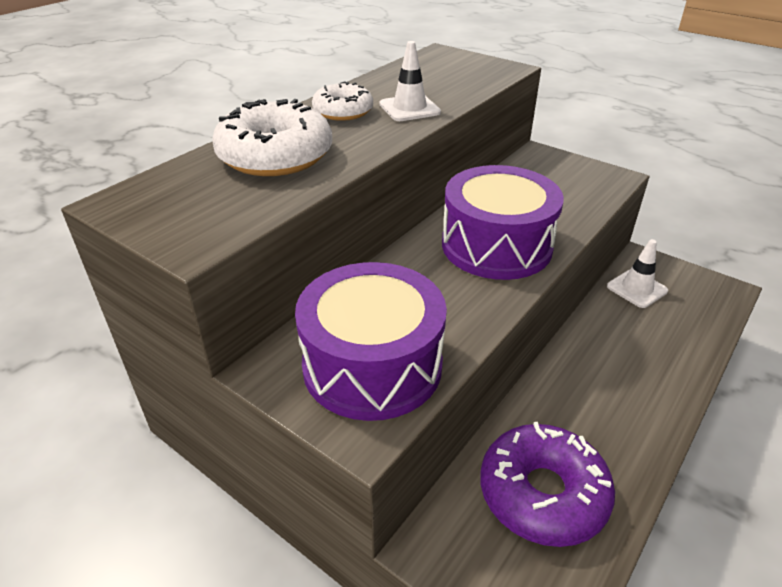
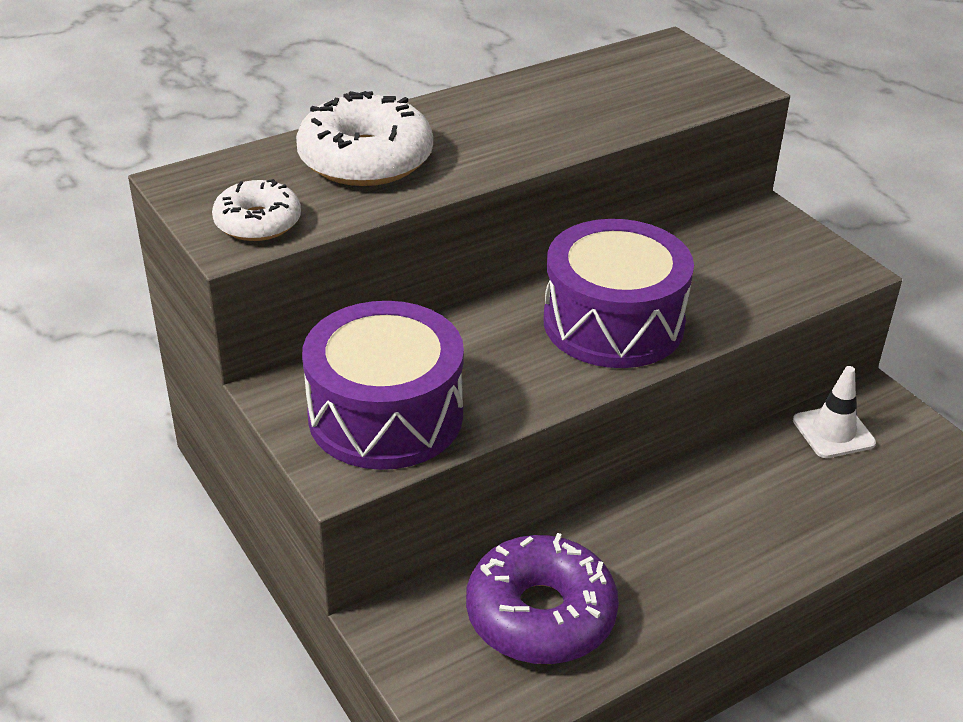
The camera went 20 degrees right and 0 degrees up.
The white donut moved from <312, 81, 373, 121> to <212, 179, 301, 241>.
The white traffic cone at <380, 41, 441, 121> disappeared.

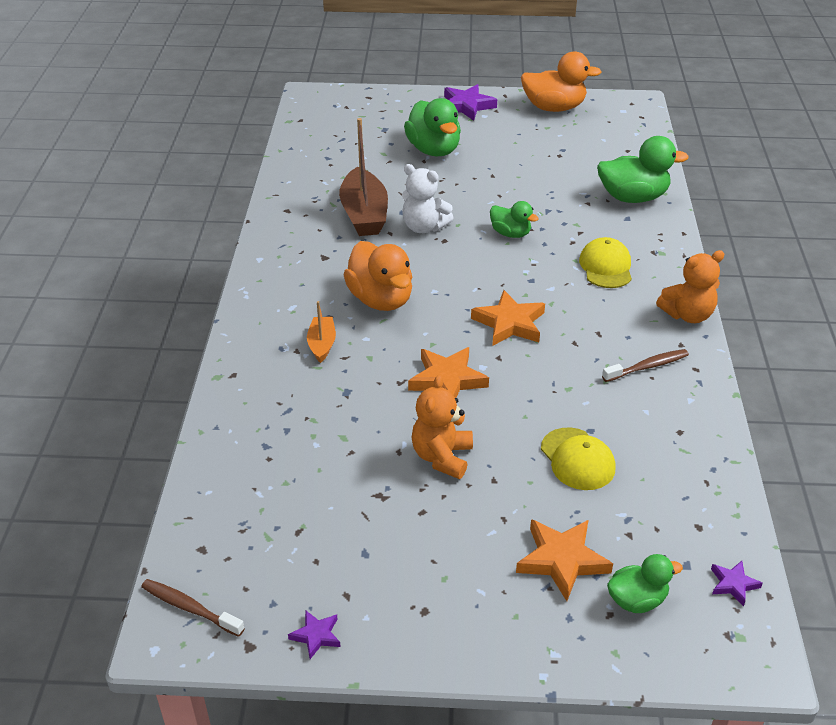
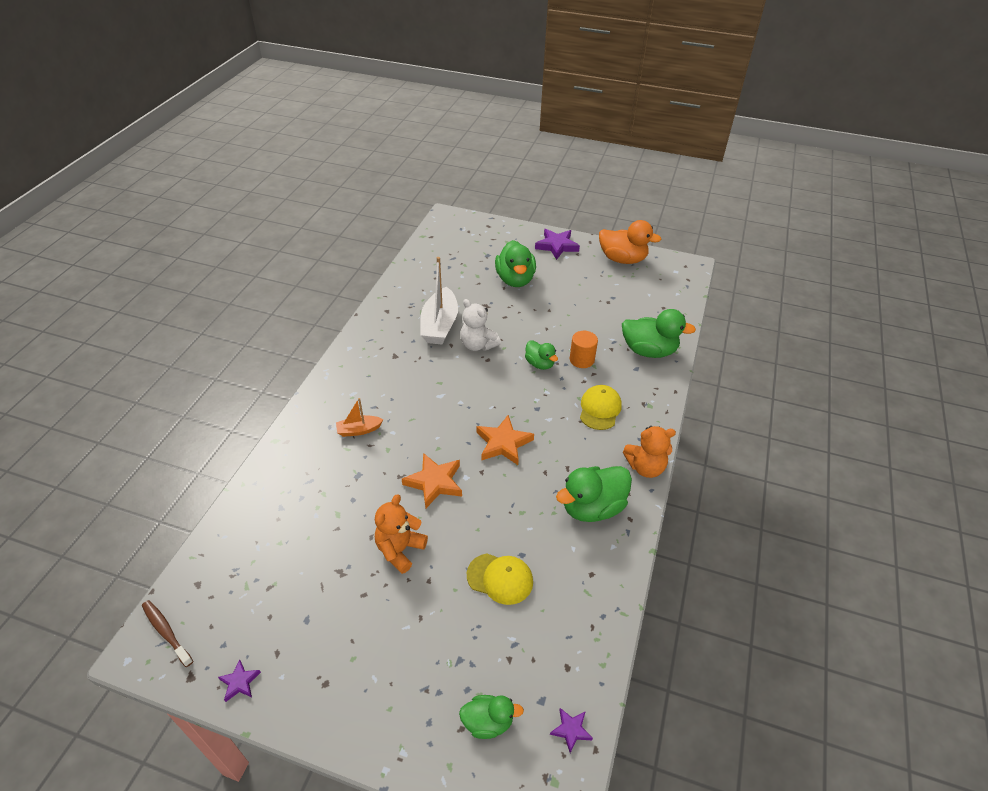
The camera went 15 degrees right and 5 degrees up.
The orange boat at <307, 301, 336, 363> turned 120 degrees counterclockwise.
The brown boat at <339, 118, 388, 236> became the white boat at <420, 257, 458, 344>.
The orange duck at <343, 241, 412, 311> disappeared.
The orange star at <516, 519, 613, 601> disappeared.
The yellow cap at <541, 427, 616, 490> turned 60 degrees counterclockwise.
The brown toothbrush at <602, 349, 689, 382> was replaced by the green duck at <556, 466, 632, 522>.
The orange cylinder at <570, 331, 598, 368> appeared.

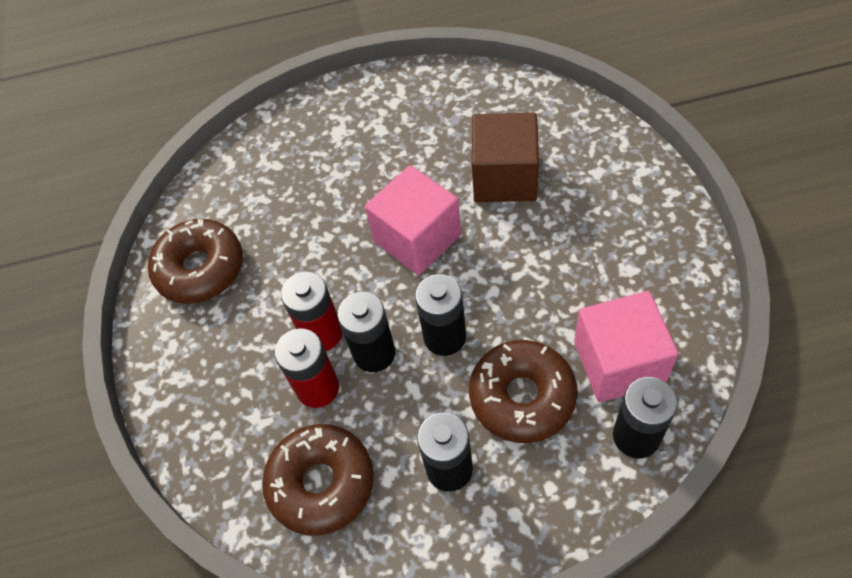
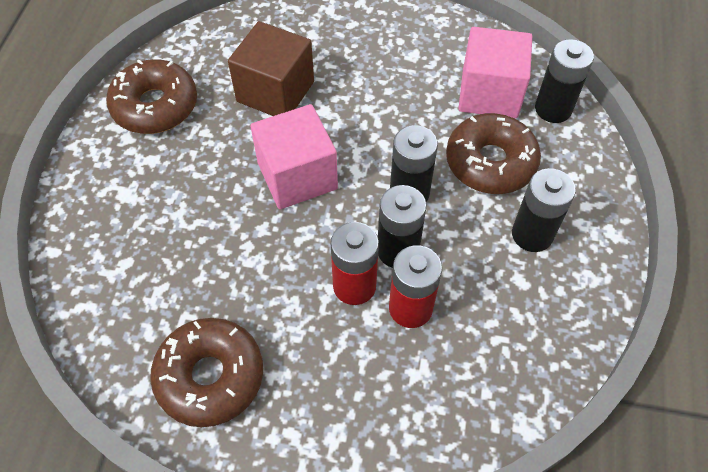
The camera went 75 degrees left and 0 degrees up.
The brown donut moved from <262, 424, 374, 536> to <106, 59, 197, 134>.

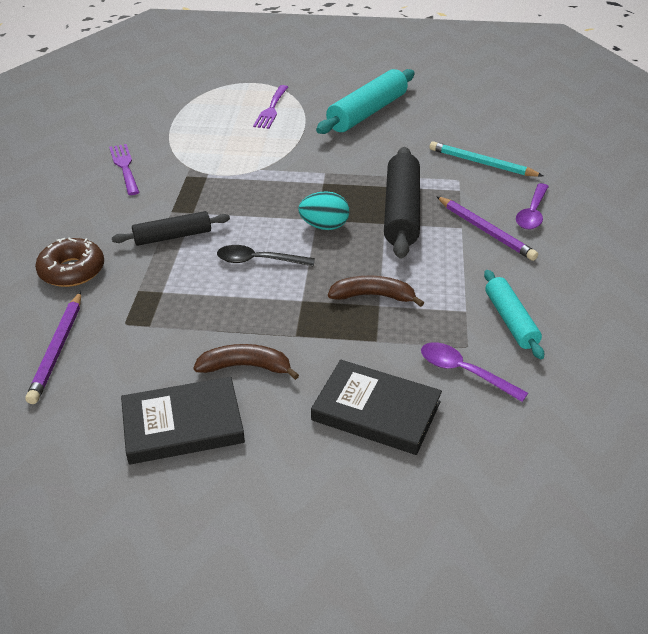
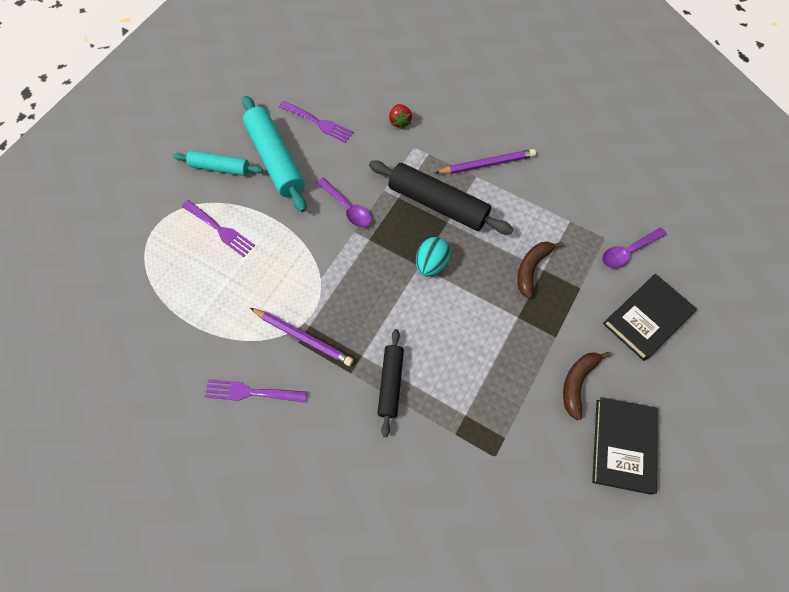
The camera went 65 degrees left and 25 degrees up.
The purple pencil moved from <26, 292, 81, 404> to <250, 308, 354, 366>.
The brown donut at <35, 237, 104, 287> disappeared.
The black spoon at <217, 245, 315, 267> disappeared.
The turquoise pencil at <429, 141, 543, 177> was replaced by the red strawberry at <389, 104, 412, 129>.
The turquoise rolling pin moved from <484, 270, 544, 359> to <173, 150, 263, 176>.
The purple spoon moved from <516, 183, 549, 230> to <317, 177, 372, 228>.
The purple fork at <279, 101, 354, 143> appeared.

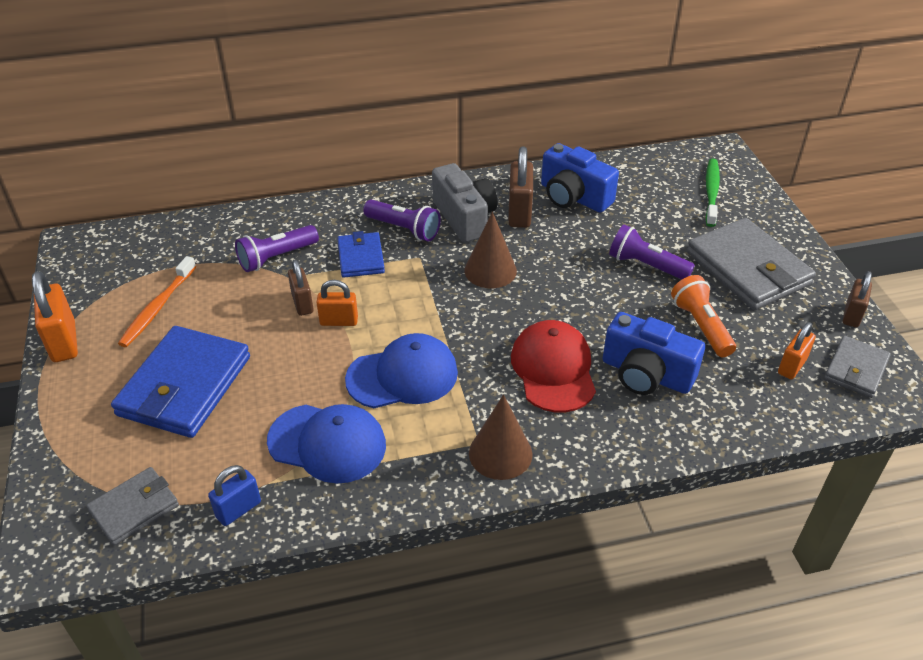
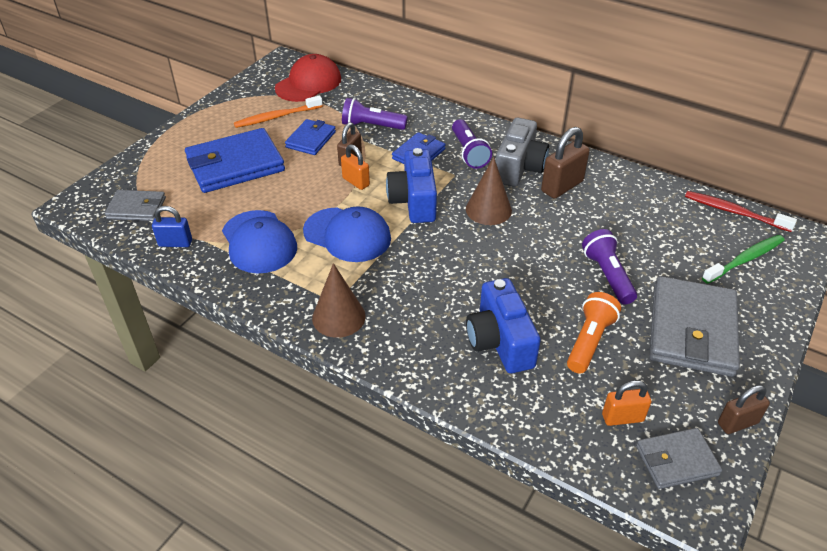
The camera went 45 degrees right and 0 degrees up.
The orange padlock at <32, 271, 78, 362> disappeared.
The red cap moved from <511, 320, 596, 412> to <275, 54, 341, 102>.
The blue camera moved from <541, 143, 619, 213> to <386, 148, 437, 223>.
The blue wallet at <285, 119, 336, 155> appeared.
The red toothbrush at <685, 191, 797, 232> appeared.

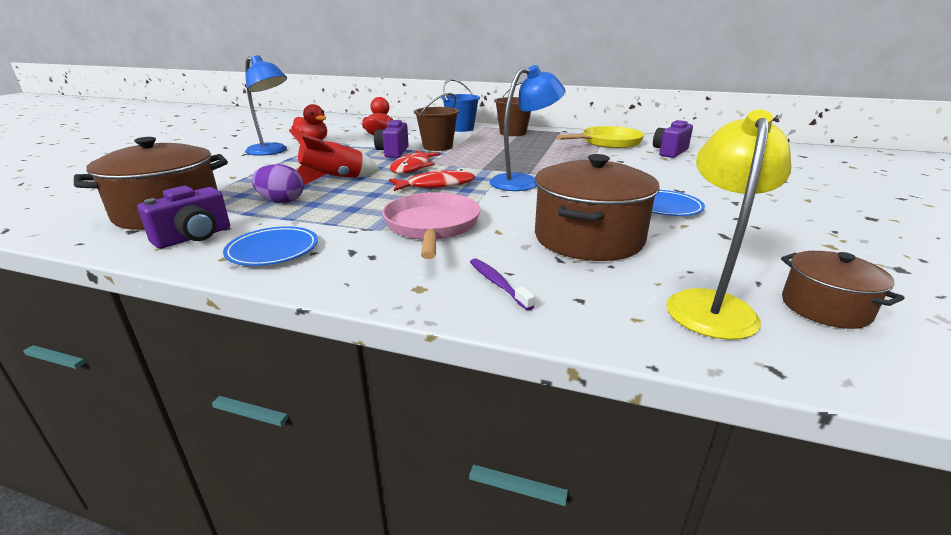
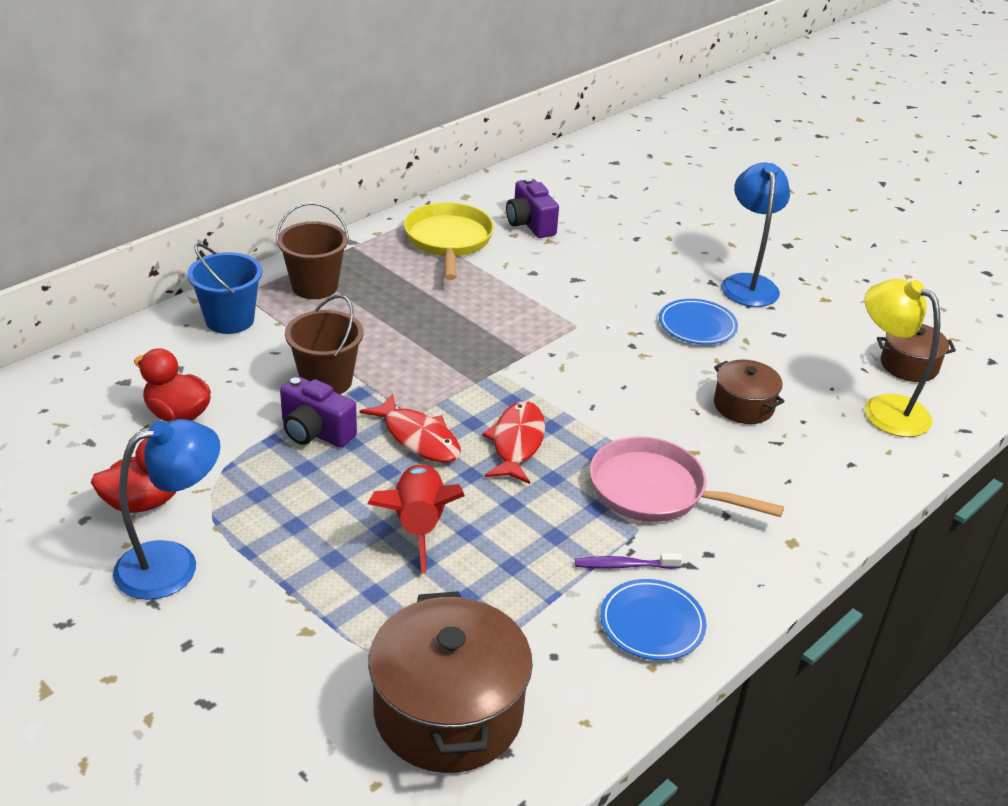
The camera went 65 degrees left and 10 degrees up.
The purple camera at <137, 186, 230, 249> disappeared.
The purple egg at <252, 164, 303, 203> disappeared.
The purple toothbrush moved from <470, 258, 535, 311> to <575, 553, 682, 569>.
The blue lamp moved from <489, 65, 566, 191> to <721, 163, 790, 307>.
The brown pot at <535, 154, 660, 261> changed to 0.55 times the size.

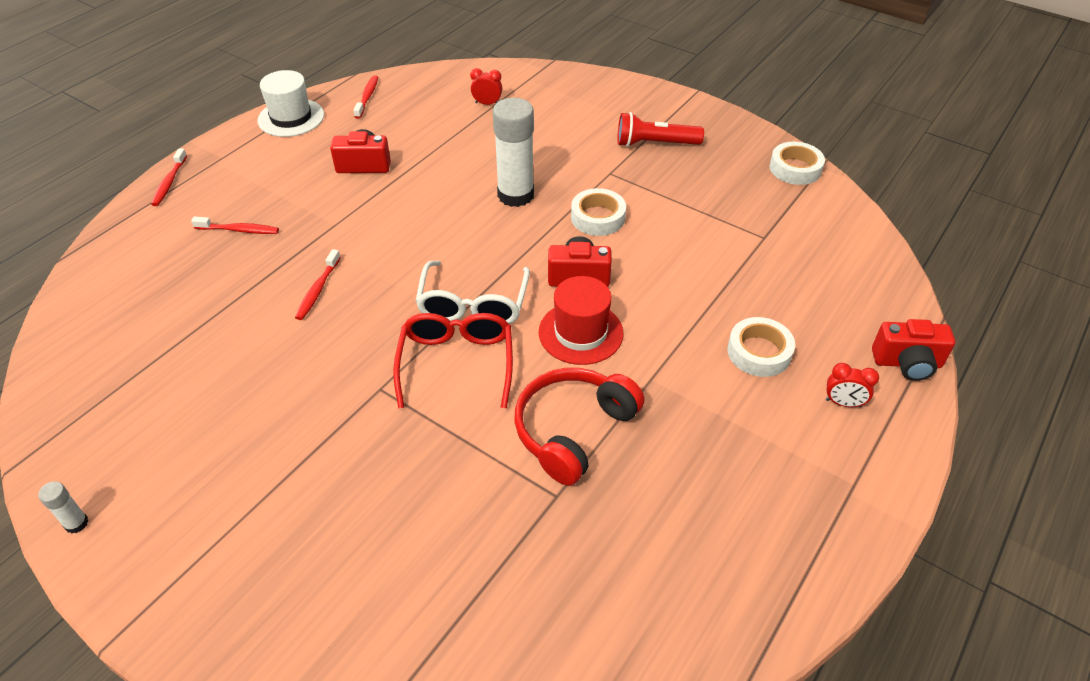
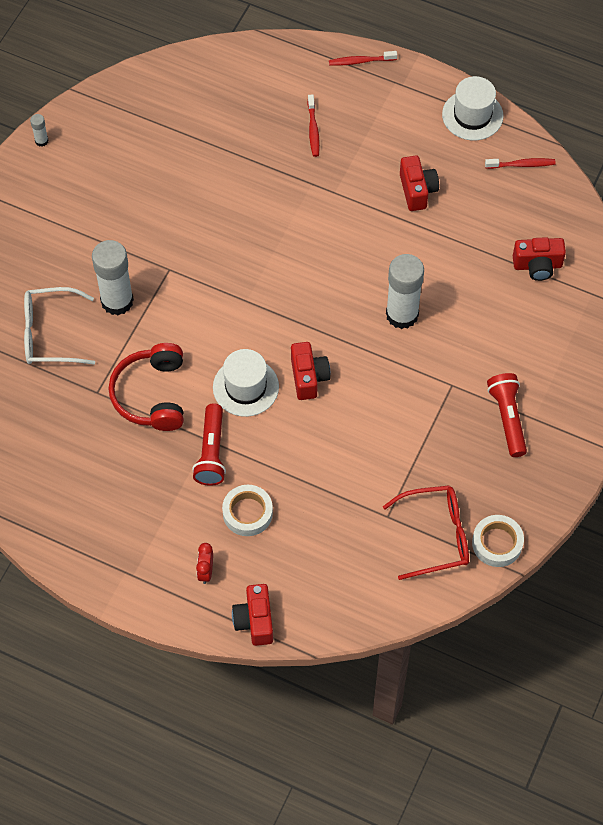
The camera went 80 degrees right and 15 degrees up.
The red toothbrush at <295, 249, 341, 320> disappeared.
The red glasses moved from <393, 313, 513, 409> to <383, 485, 469, 580>.
The white glasses moved from <416, 261, 530, 324> to <24, 287, 95, 365>.
The red clock at <470, 68, 502, 105> was replaced by the red camera at <513, 237, 566, 281>.
The red headphones at <514, 368, 645, 486> turned 120 degrees counterclockwise.
The red hat at <539, 276, 623, 365> became the white hat at <213, 349, 279, 417>.
The white tape at <571, 188, 626, 236> disappeared.
The white glue stick at <92, 240, 134, 315> appeared.
The red flashlight at <192, 403, 226, 486> appeared.

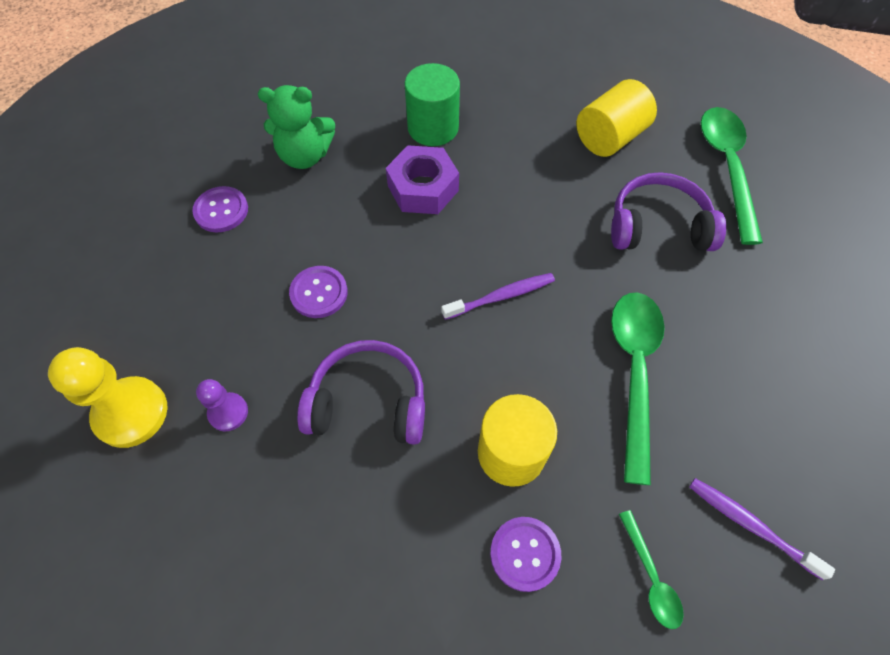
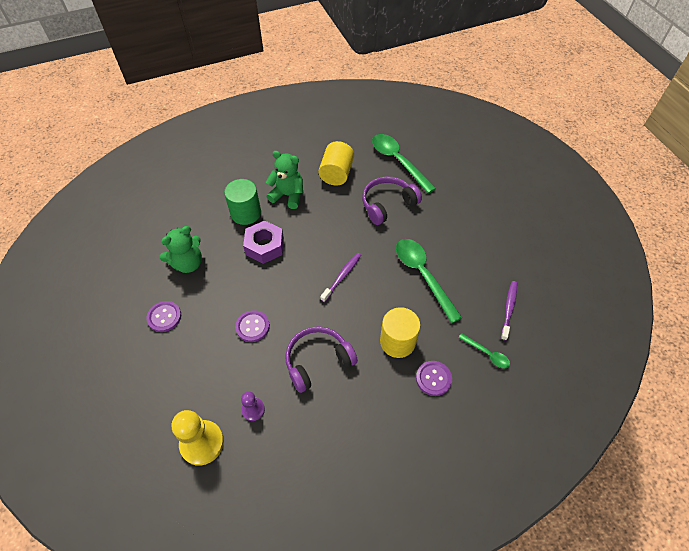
The camera went 35 degrees left and 5 degrees down.
The purple toothbrush at <689, 478, 835, 580> turned 105 degrees clockwise.
The green teddy bear at <266, 151, 303, 209> appeared.

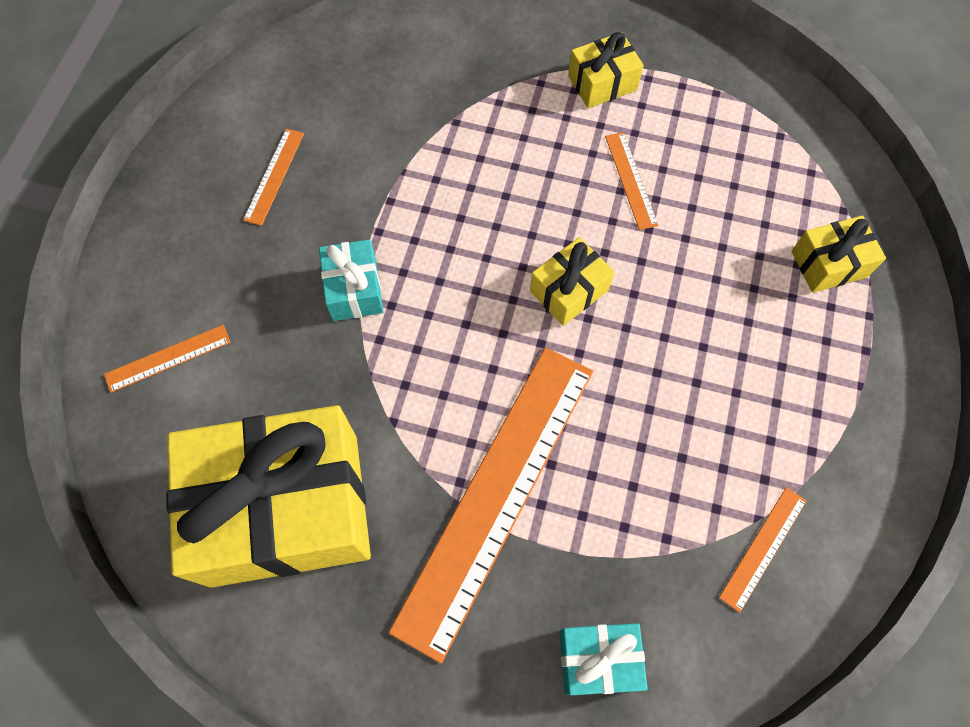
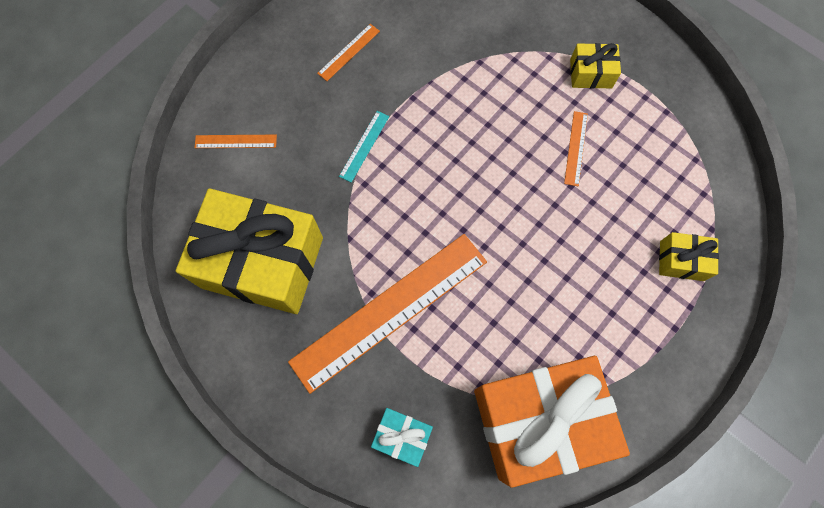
The camera went 25 degrees right and 5 degrees up.
The turquoise gift at <319, 239, 383, 321> was replaced by the turquoise ruler at <339, 111, 389, 183>.
The yellow gift at <530, 237, 615, 326> disappeared.
The orange ruler at <719, 487, 807, 612> was replaced by the orange gift at <474, 356, 630, 488>.

